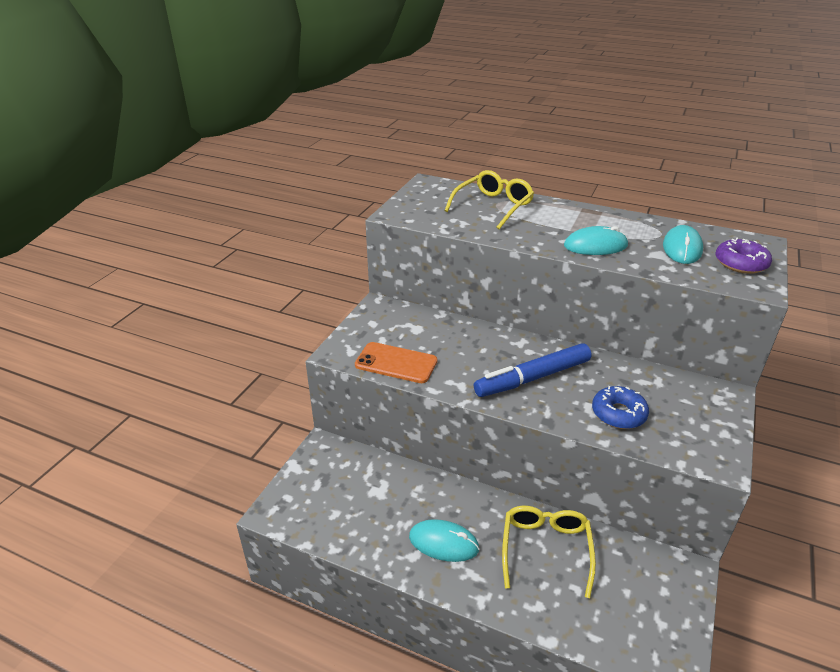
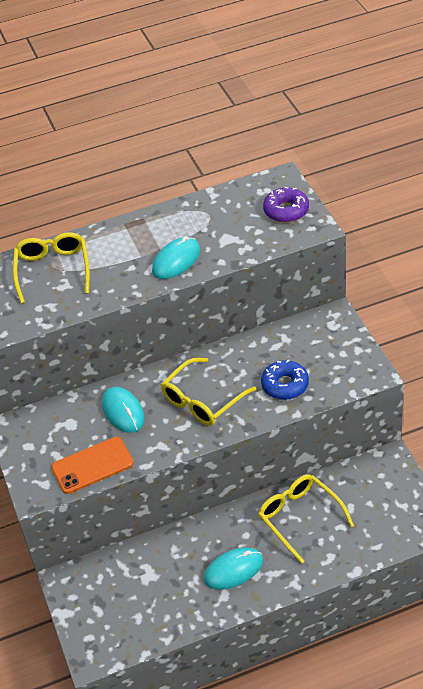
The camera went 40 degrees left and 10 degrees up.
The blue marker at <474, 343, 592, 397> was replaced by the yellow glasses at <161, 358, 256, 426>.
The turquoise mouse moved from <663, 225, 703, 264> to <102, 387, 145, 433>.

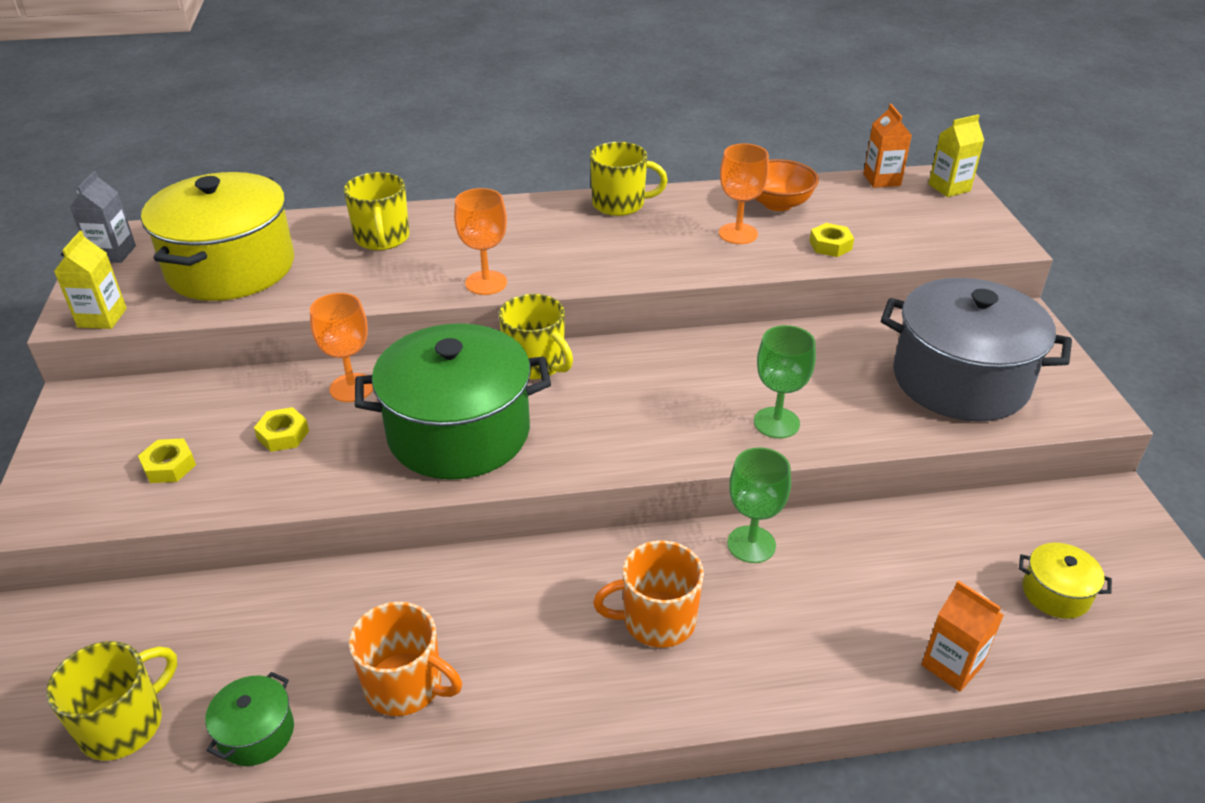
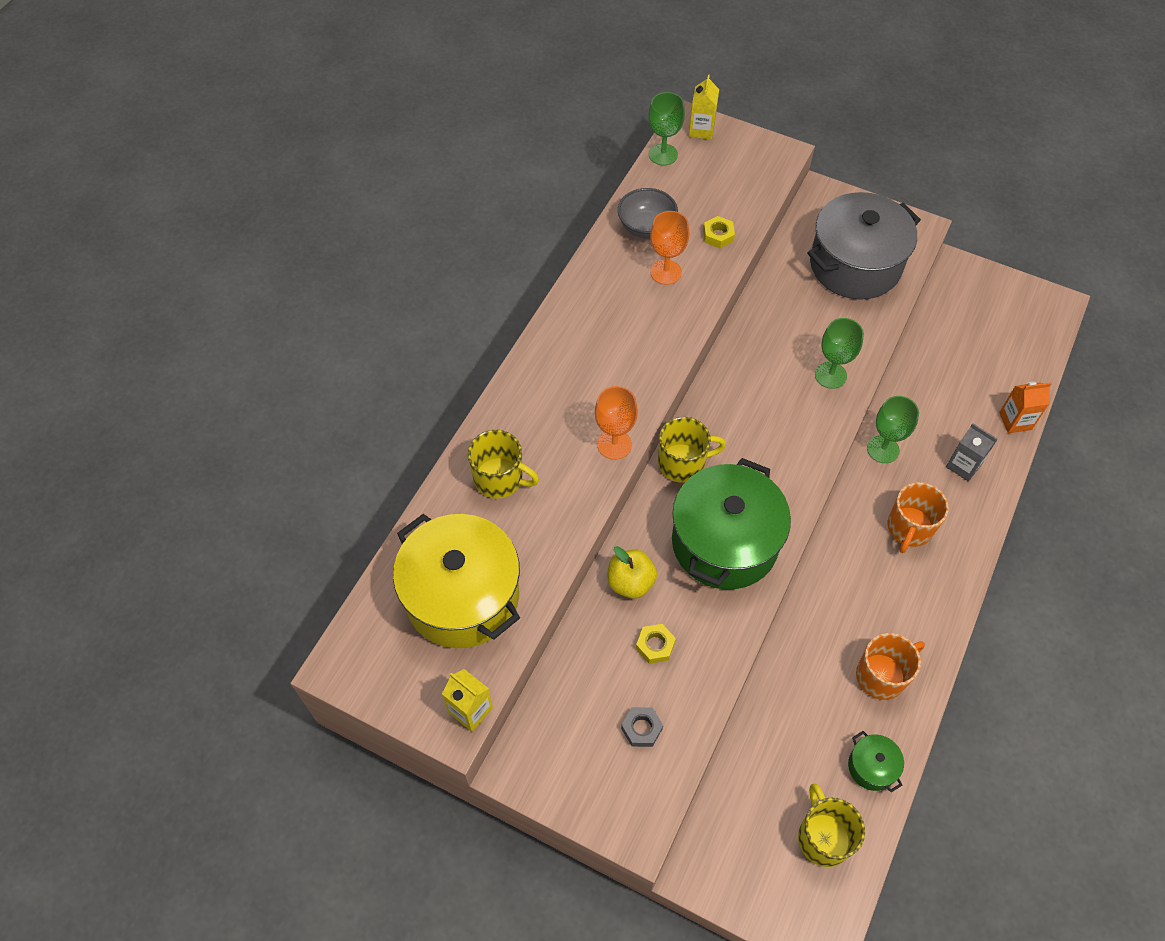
The camera went 55 degrees left and 20 degrees up.
The grey carton moved from <69, 171, 136, 263> to <946, 423, 998, 482>.
The yellow nut at <138, 438, 196, 483> became the grey nut at <621, 707, 663, 747>.
The orange goblet at <310, 293, 373, 402> was replaced by the yellow apple at <608, 546, 657, 599>.
The yellow mug at <590, 142, 668, 216> disappeared.
The orange bowl at <755, 159, 819, 211> became the grey bowl at <618, 188, 678, 239>.
The orange carton at <864, 104, 912, 188> was replaced by the green goblet at <648, 92, 685, 166>.
The yellow pot at <1019, 543, 1112, 619> disappeared.

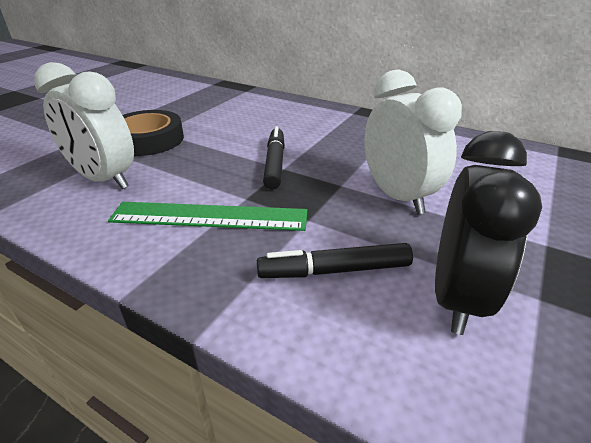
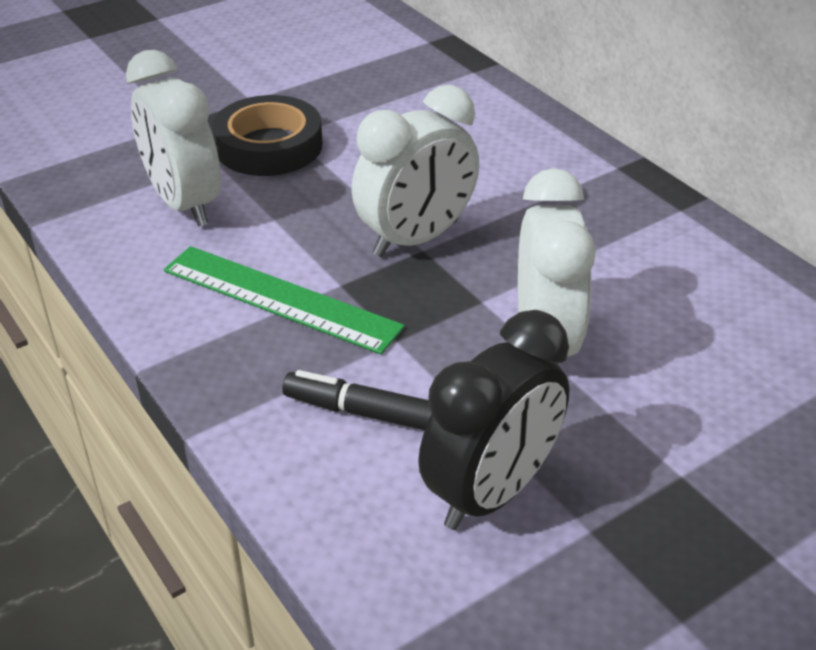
The camera went 25 degrees right and 5 degrees up.
The black marker at <263, 126, 285, 190> was replaced by the white clock at <352, 85, 479, 257>.

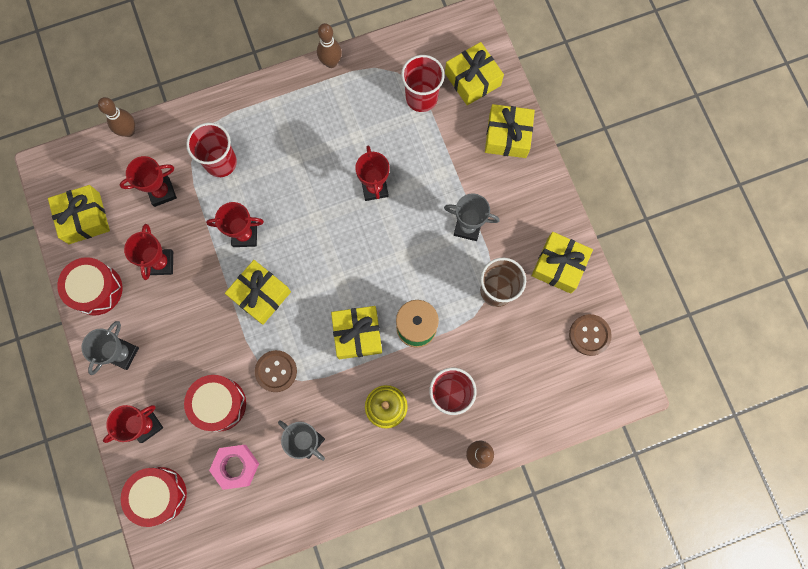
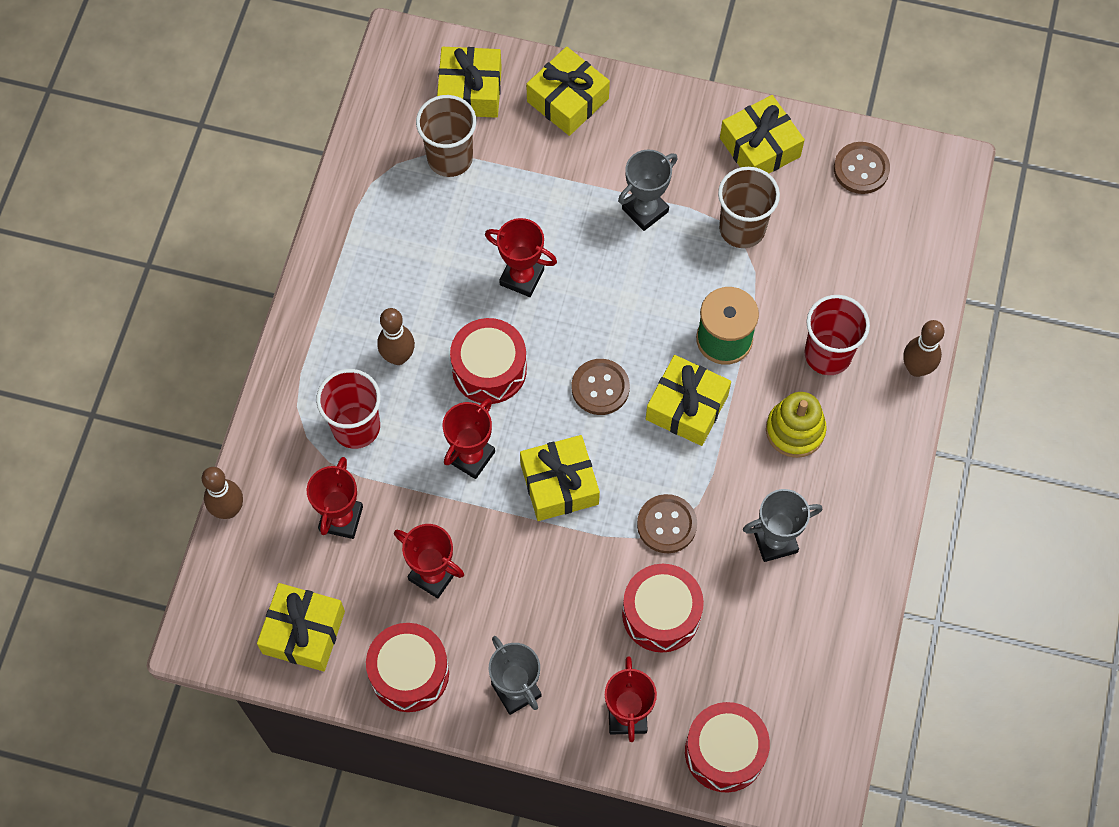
The camera went 55 degrees left and 10 degrees down.
The pink nut at <209, 445, 259, 490> disappeared.
The brown bowling pin moved from <317, 23, 342, 68> to <377, 308, 415, 365>.
The red cup at <401, 55, 445, 112> became the brown cup at <416, 95, 477, 177>.
The red drum at <450, 318, 527, 404> appeared.
The brown button at <572, 359, 630, 415> appeared.

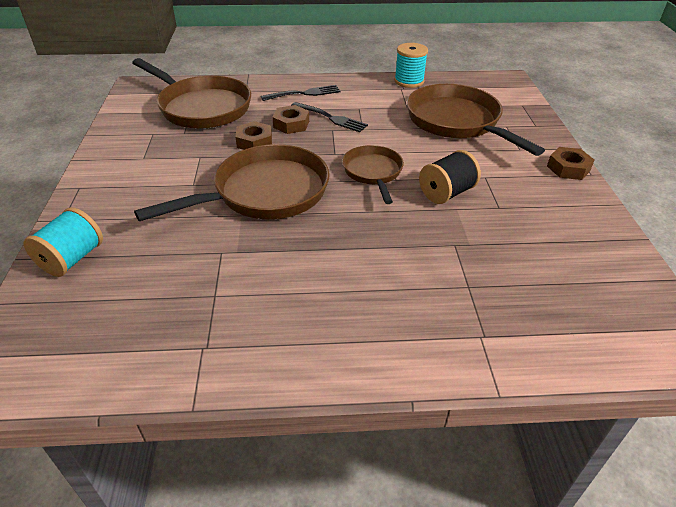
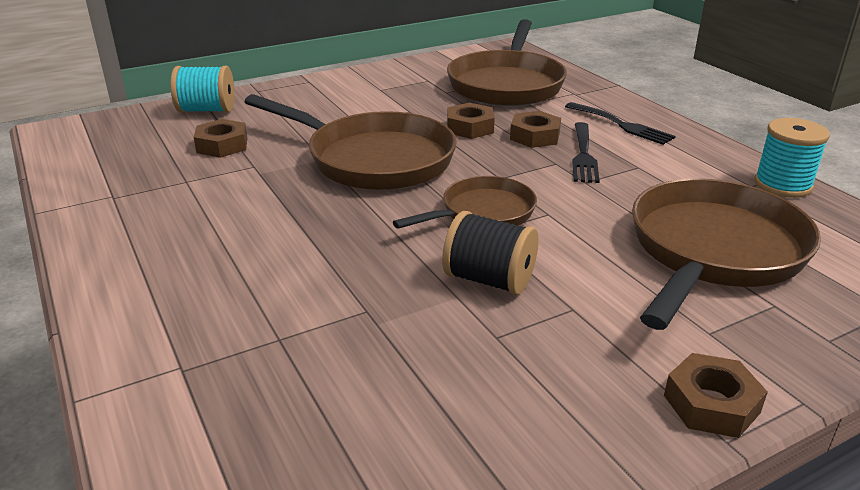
The camera went 65 degrees right and 10 degrees down.
The brown nut at <194, 119, 247, 158> appeared.

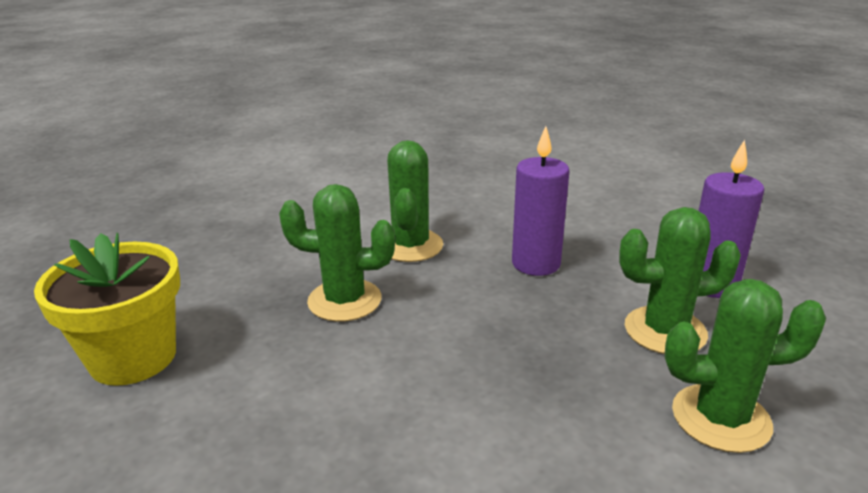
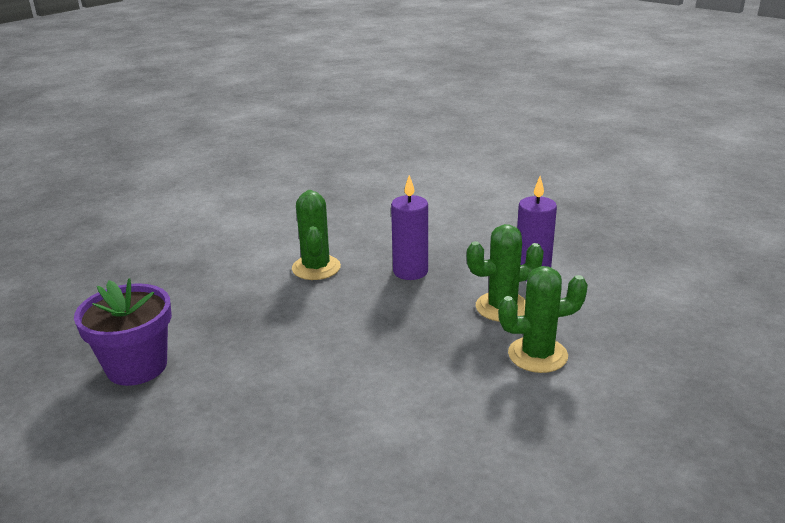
The camera went 10 degrees left and 0 degrees up.
The yellow flower pot at <34, 233, 180, 386> became the purple flower pot at <74, 278, 172, 386>.
The green cactus at <279, 184, 395, 322> disappeared.

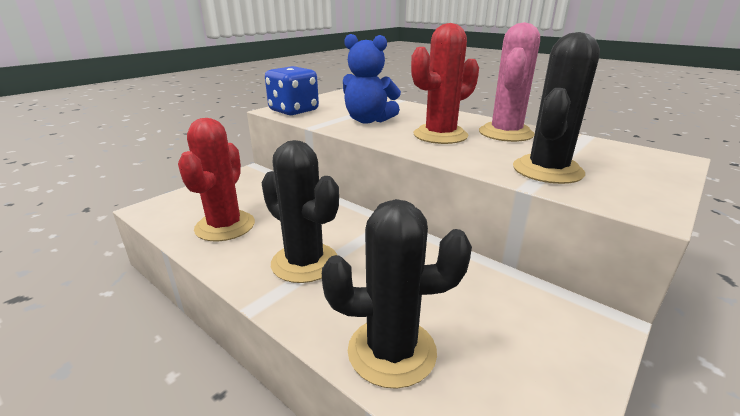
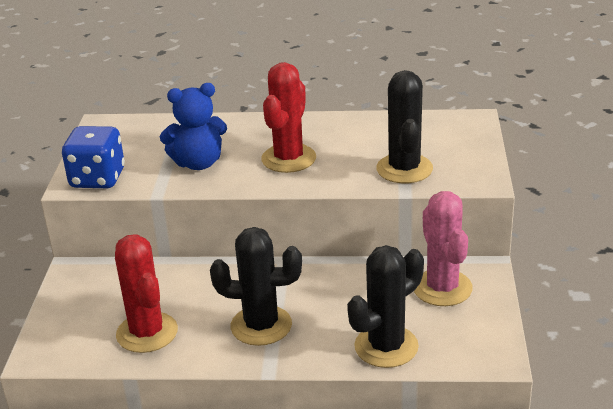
The camera went 35 degrees left and 5 degrees up.
The pink cactus moved from <479, 22, 540, 142> to <414, 191, 473, 306>.

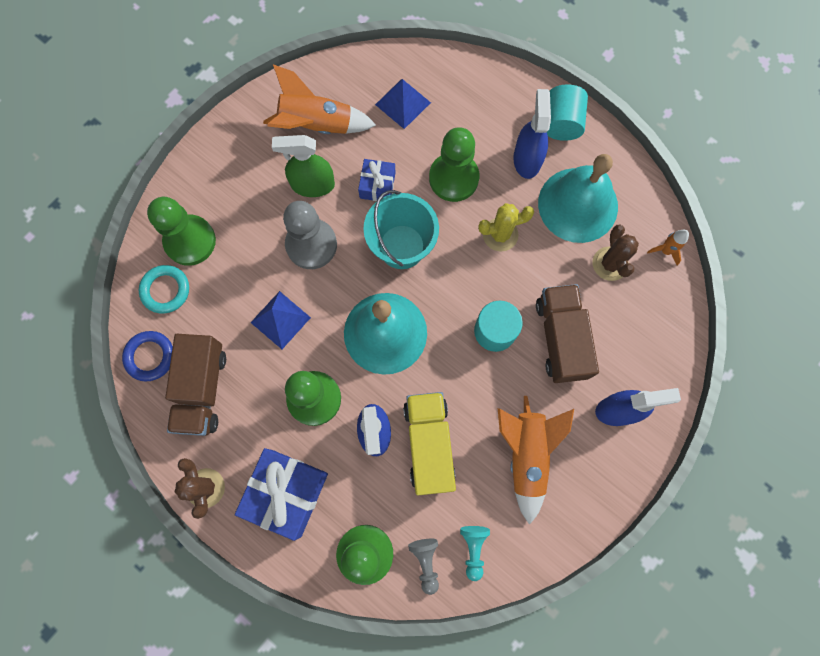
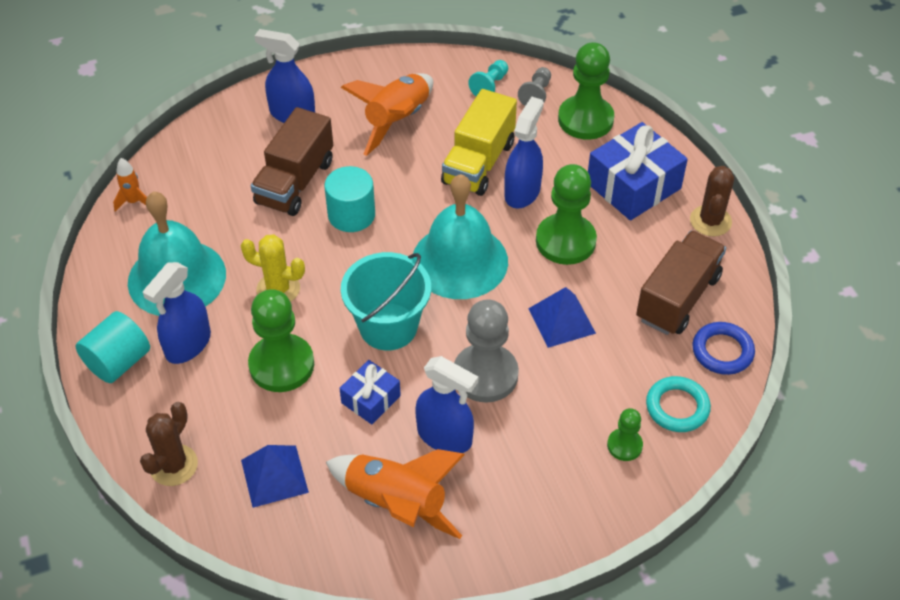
The camera went 150 degrees left and 25 degrees down.
The green pawn at <147, 197, 216, 266> changed to 0.52 times the size.
The green spray bottle at <272, 135, 335, 197> became the blue spray bottle at <415, 356, 478, 453>.
The brown cactus moved from <593, 225, 639, 281> to <140, 402, 198, 486>.

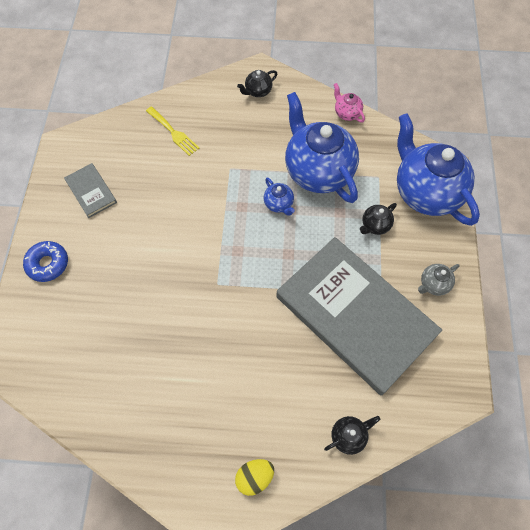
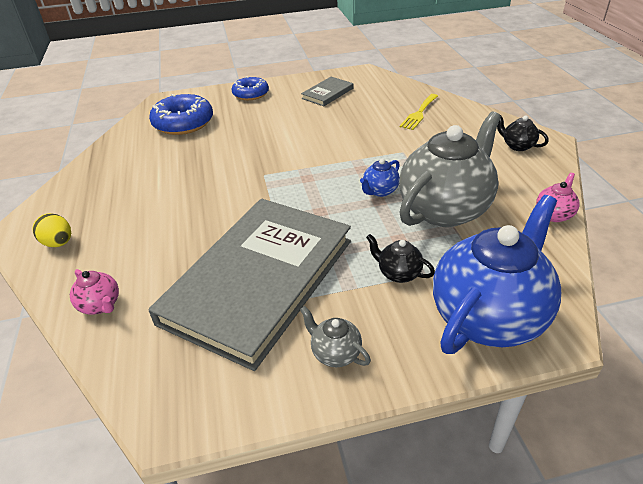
The camera went 75 degrees right and 25 degrees down.
The blue teapot at <285, 92, 359, 203> became the grey teapot at <399, 111, 501, 227>.
The black teapot at <324, 416, 380, 455> became the pink teapot at <70, 269, 119, 315>.
The blue donut at <149, 94, 213, 135> appeared.

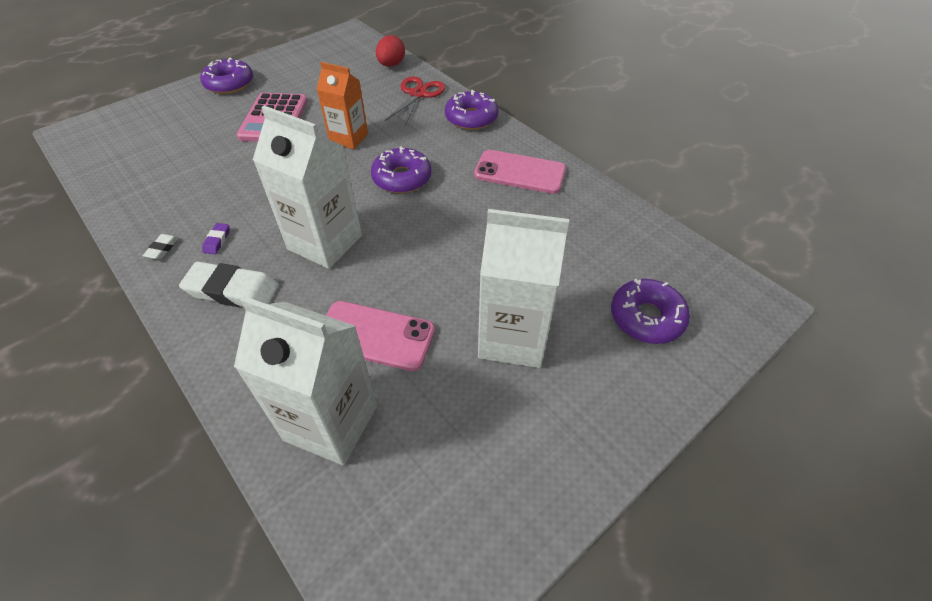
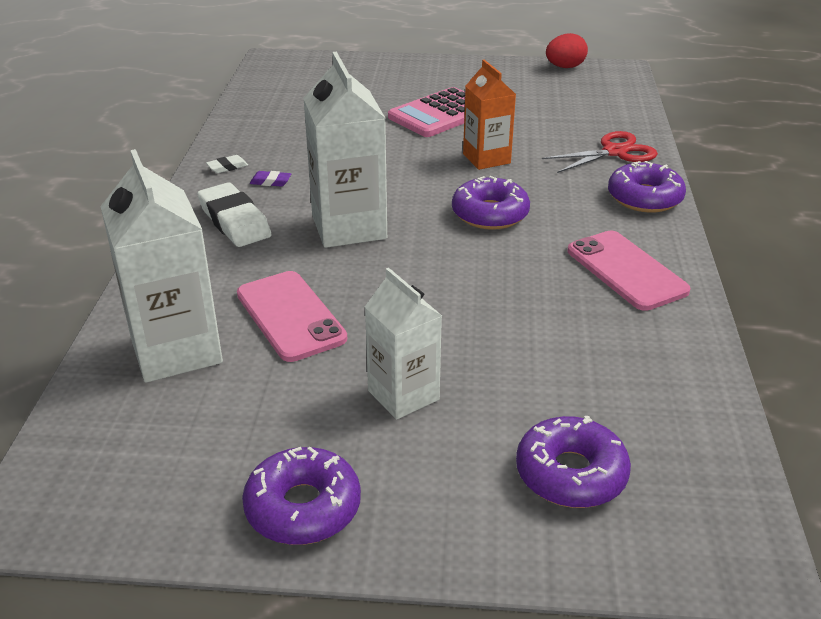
The camera went 45 degrees right and 15 degrees down.
The purple donut moved from <200, 57, 253, 94> to <242, 446, 361, 545>.
The purple eraser at <202, 223, 230, 254> turned 45 degrees clockwise.
The red egg moved from <376, 35, 405, 67> to <546, 33, 588, 68>.
The white carton at <478, 209, 569, 368> changed to 0.64 times the size.

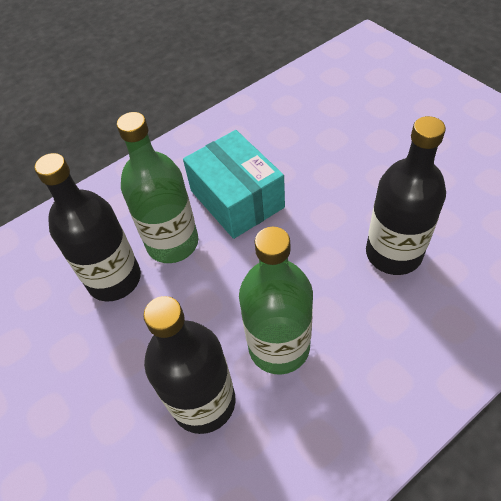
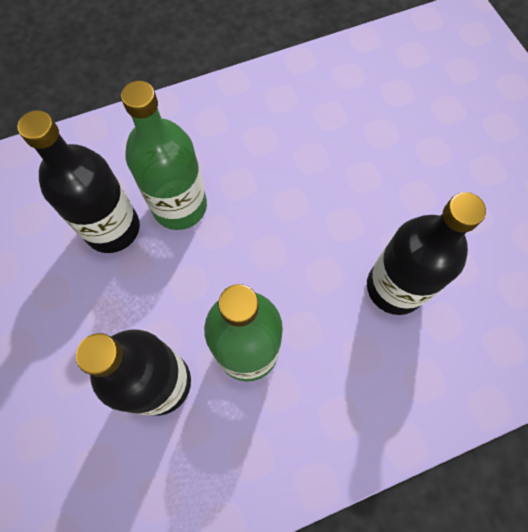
The camera went 10 degrees right and 15 degrees up.
The turquoise box at <183, 130, 285, 239> disappeared.

